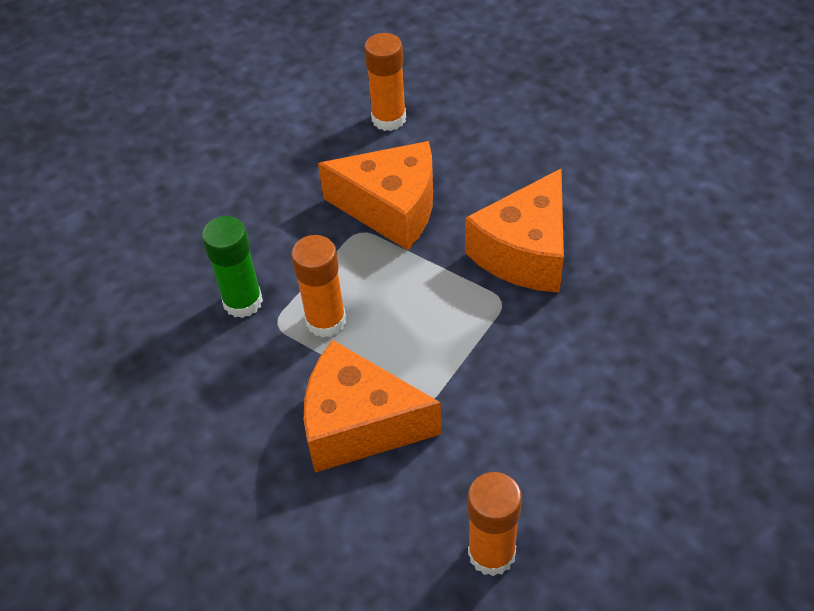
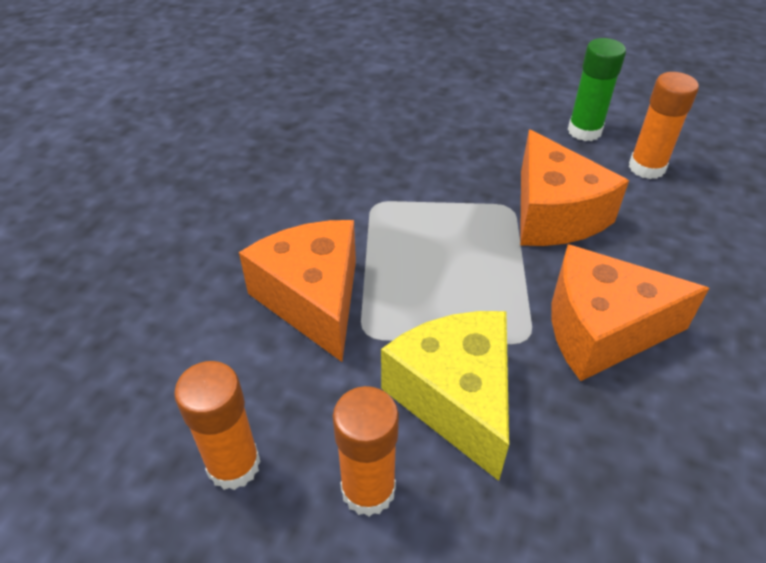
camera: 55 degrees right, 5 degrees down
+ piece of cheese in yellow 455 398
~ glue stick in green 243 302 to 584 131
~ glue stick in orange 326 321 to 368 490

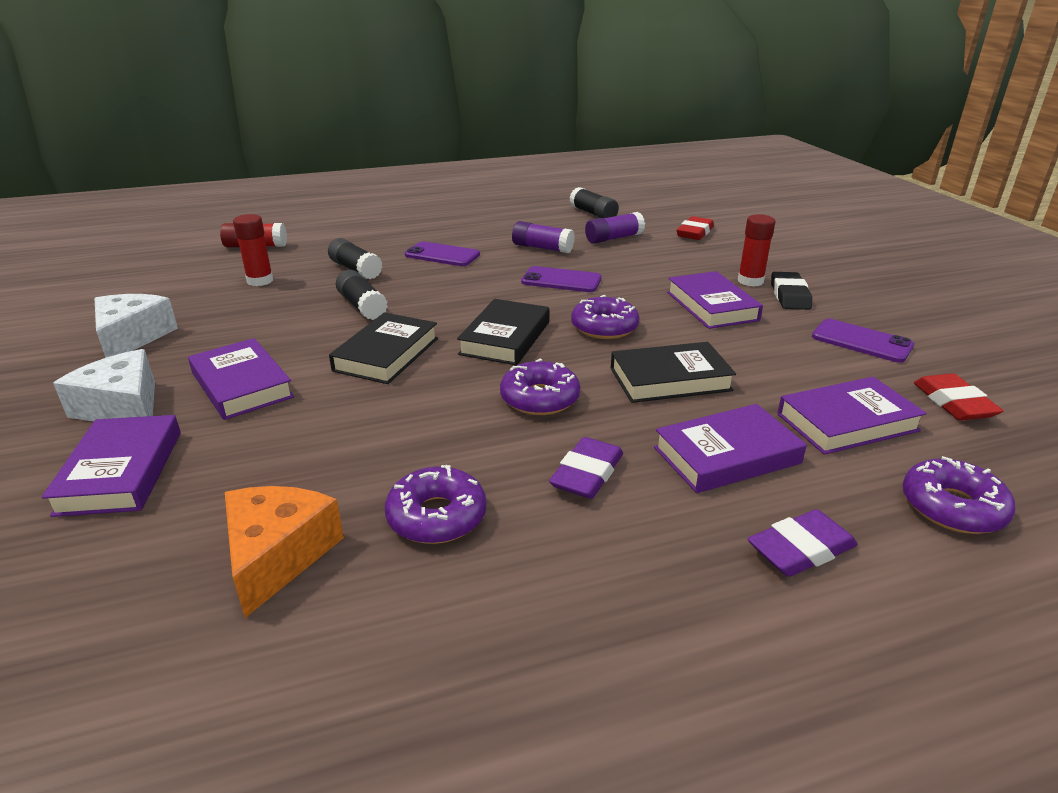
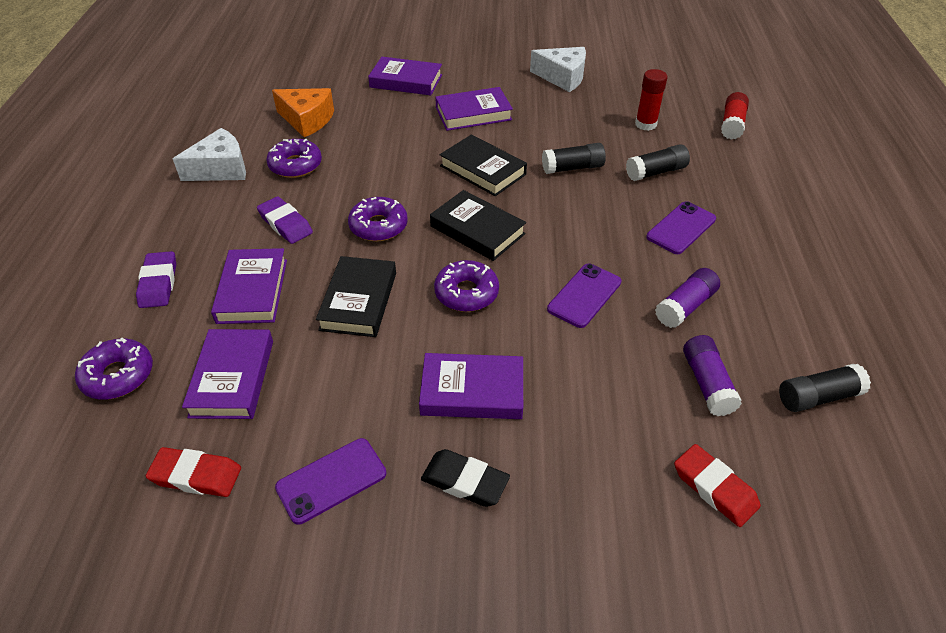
camera: 110 degrees right, 15 degrees up
- glue stick in crimson 750 281
~ piece of cheese in snow-white 123 407 to 221 169

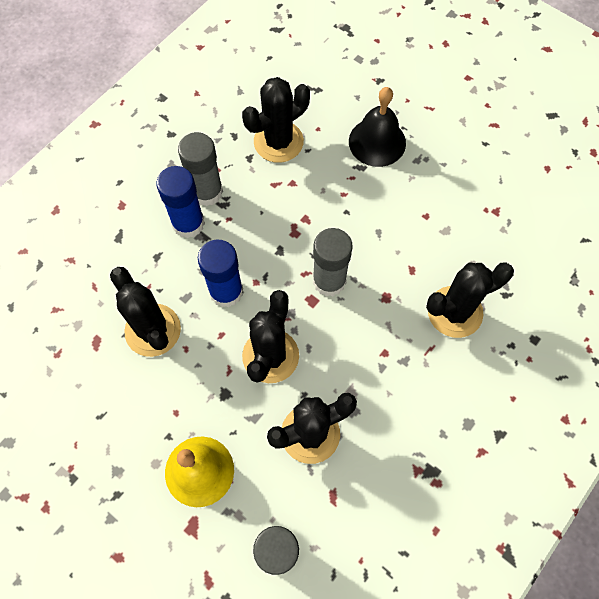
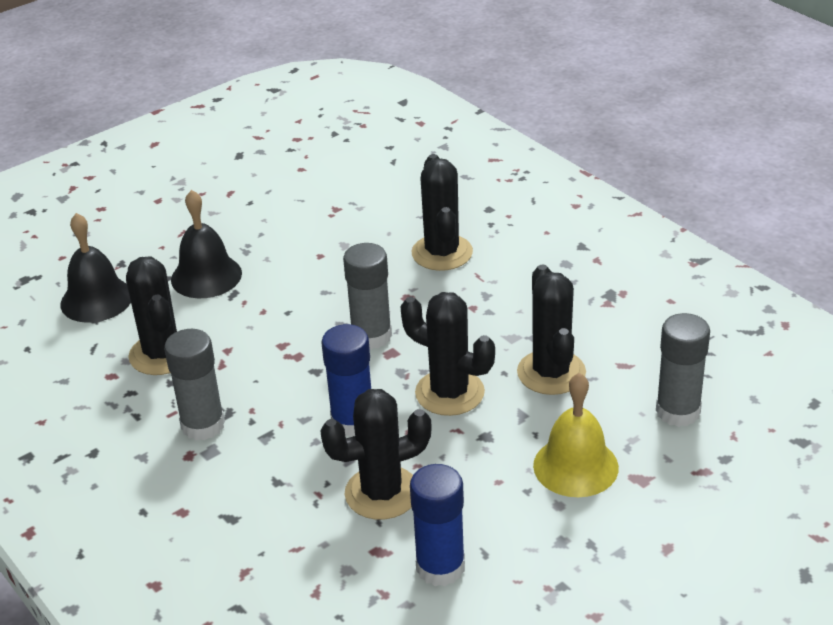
camera: 75 degrees left, 30 degrees down
+ hand bell in black 96 299
~ glue stick in cobalt 188 223 to 440 567

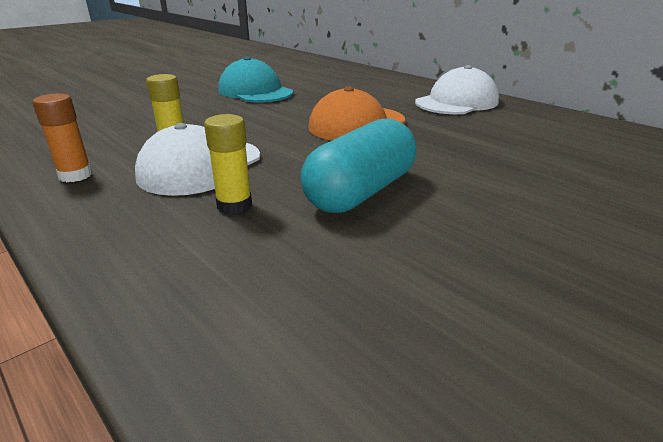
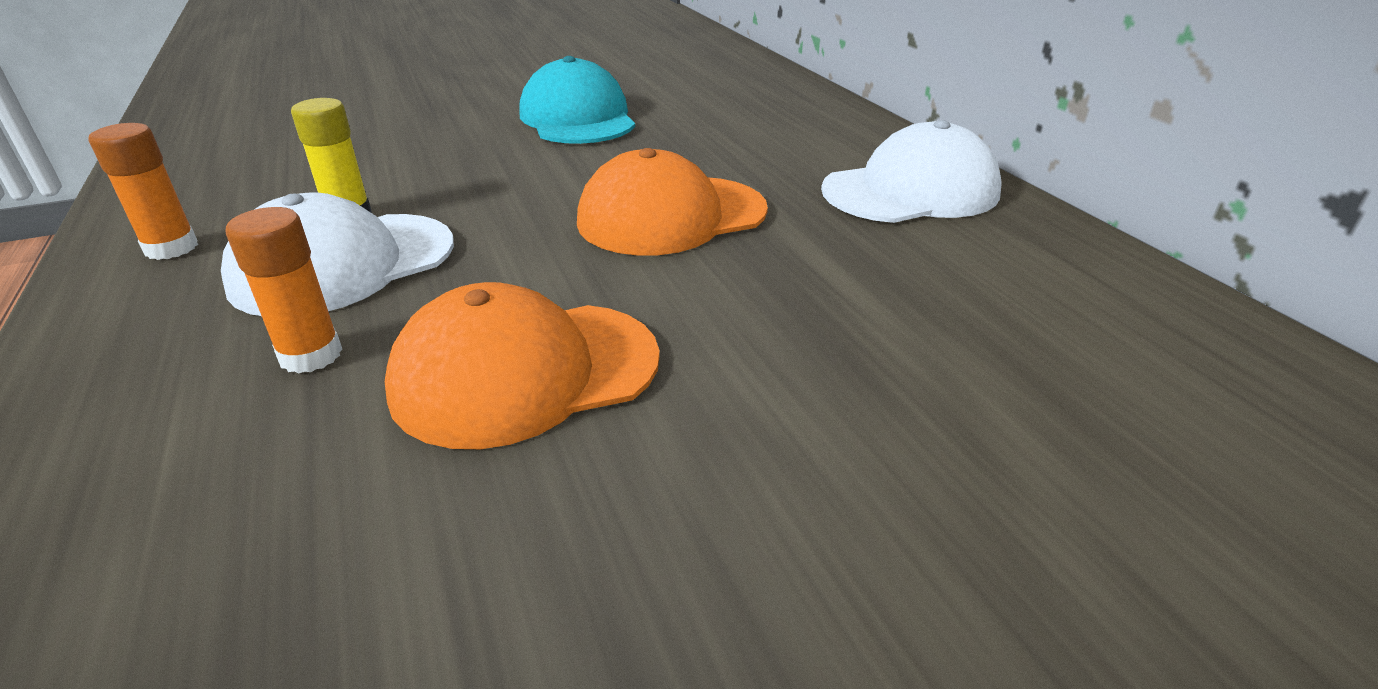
camera: 20 degrees right, 5 degrees up
~ capsule in turquoise 361 192 to cap in orange 525 372
~ glue stick in yellow 234 205 to glue stick in orange 311 355

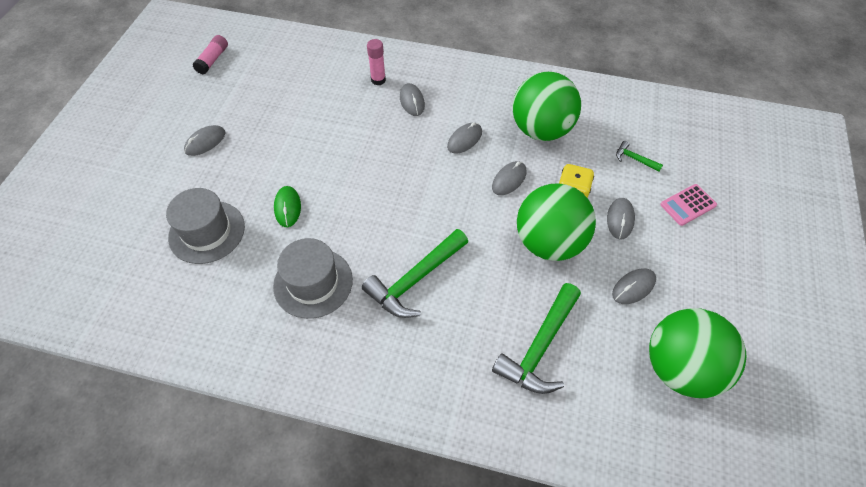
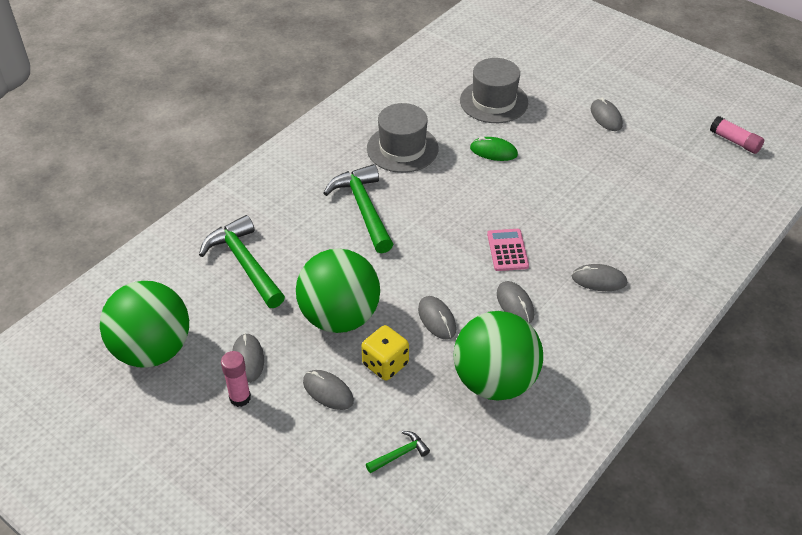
camera: 115 degrees right, 10 degrees down
~ glue stick in rose-pink 378 80 to 240 398
~ pocket calculator in rose-pink 688 205 to 507 250

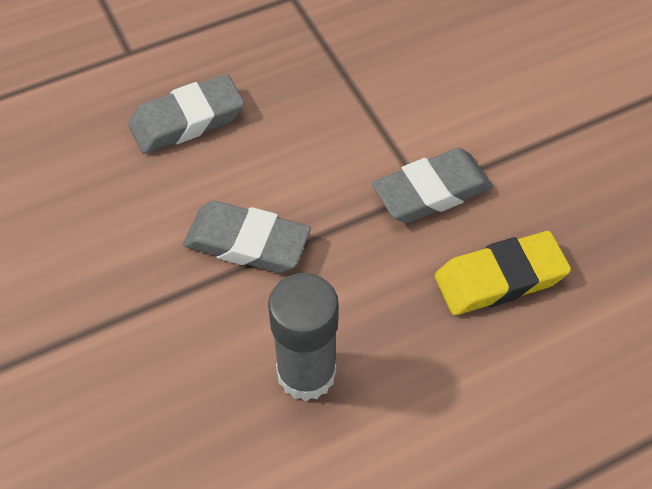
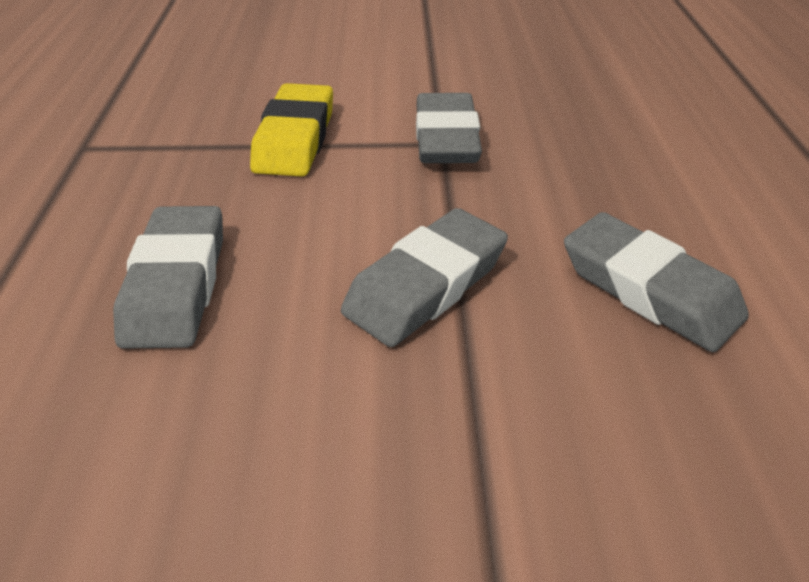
camera: 65 degrees left, 15 degrees down
~ eraser in yellow 499 278 to 295 139
~ glue stick in ash-grey 306 373 to eraser in ash-grey 649 290

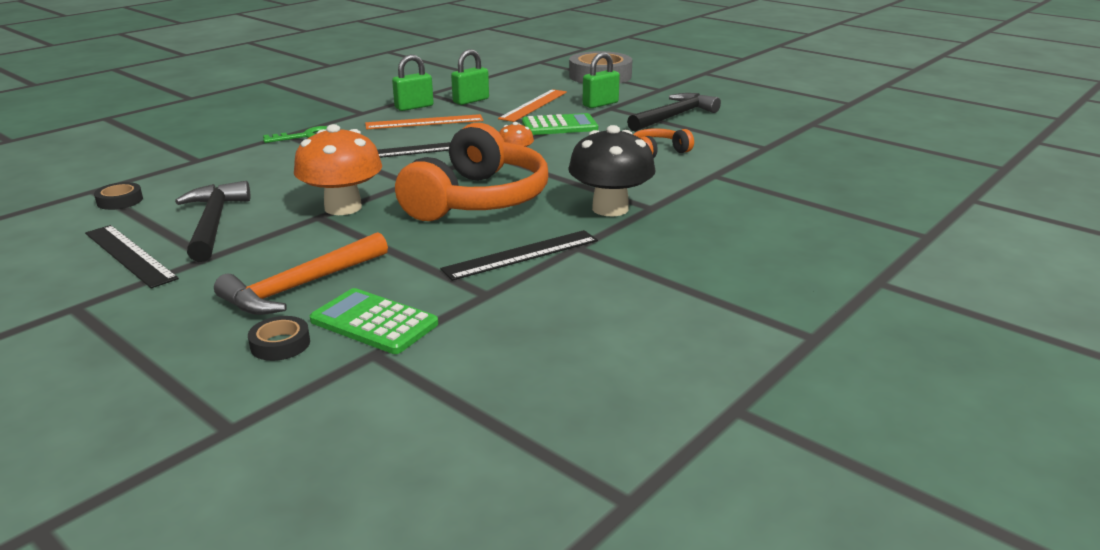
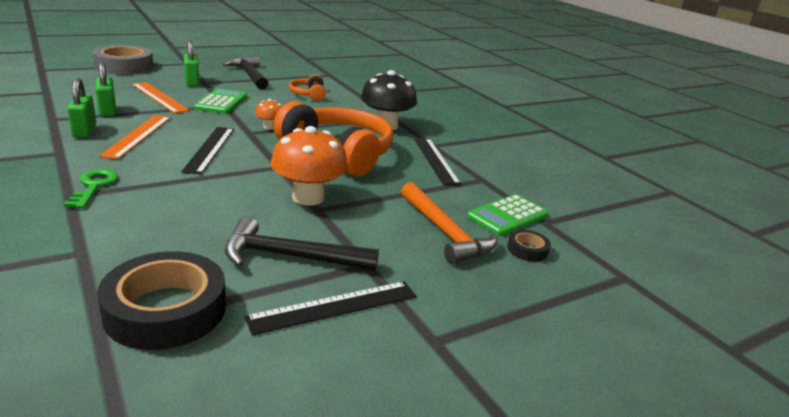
camera: 75 degrees left, 0 degrees up
~ tape in black 120 201 = 165 309 x2.18

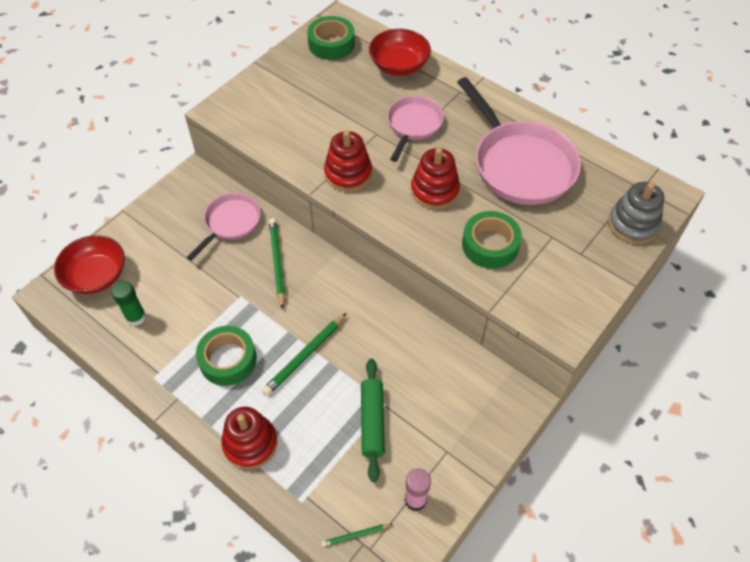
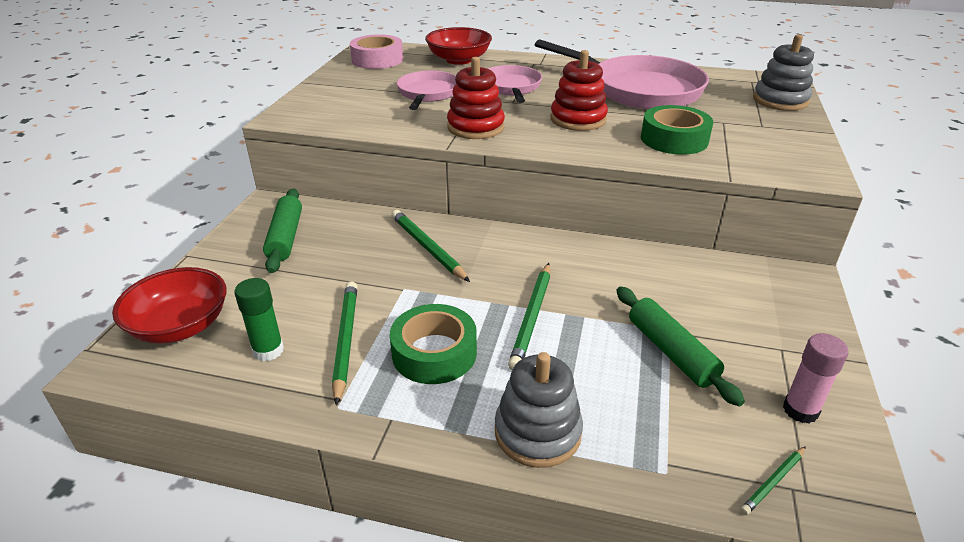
camera: 25 degrees left, 20 degrees down
+ pastry roller in green 286 237
+ lead pencil in green 345 340
~ frying pan in rose-pink 230 223 to 428 94
~ ring stacker in crimson 250 443 to ring stacker in ash-grey 537 432
~ tape in green 331 44 to tape in rose-pink 377 60

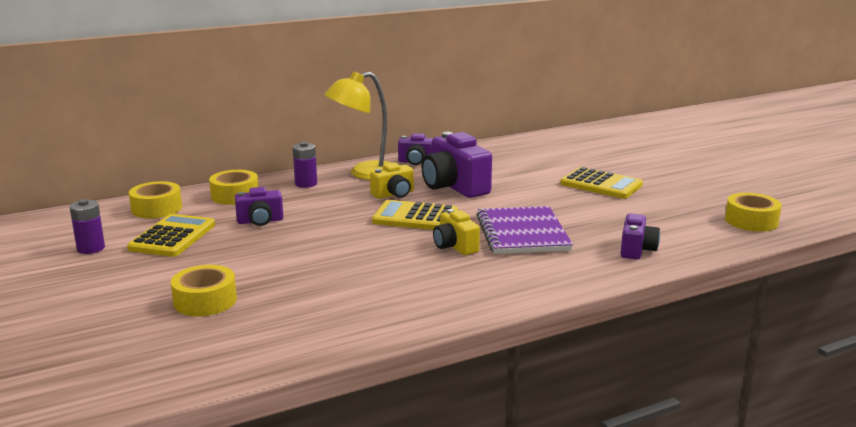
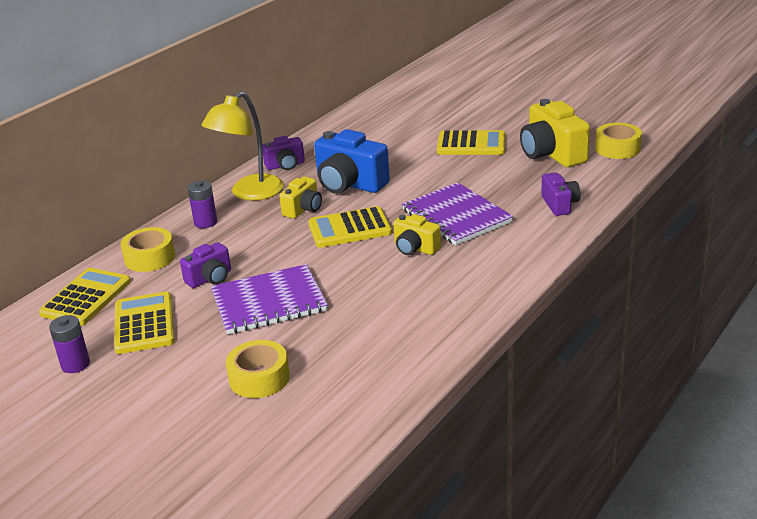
camera: 25 degrees left, 10 degrees up
+ notepad in violet 269 302
+ compact camera in yellow 552 154
~ tape in yellow 157 208 to pocket calculator in yellow 86 298
~ compact camera in violet 454 187 to compact camera in cobalt 349 184

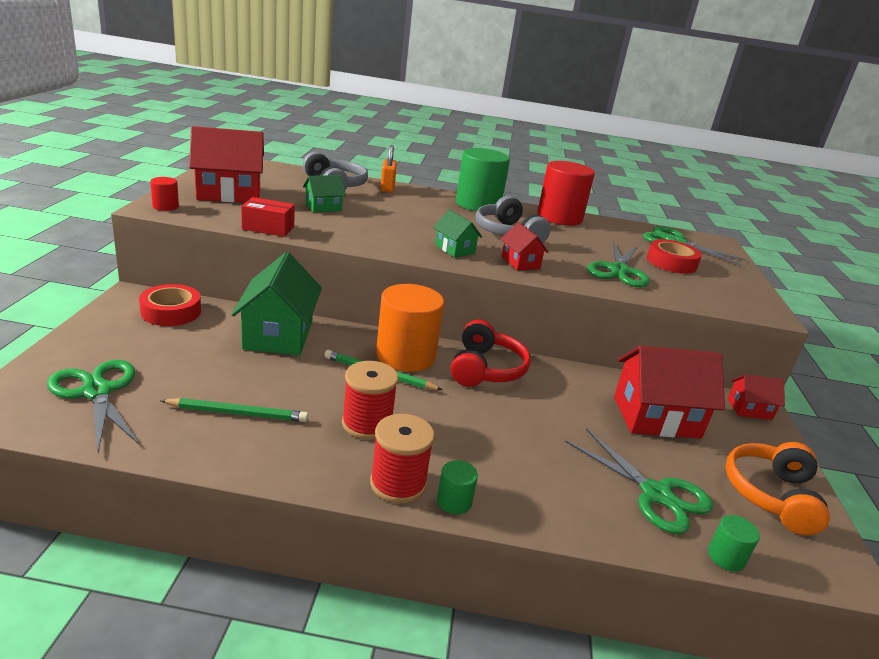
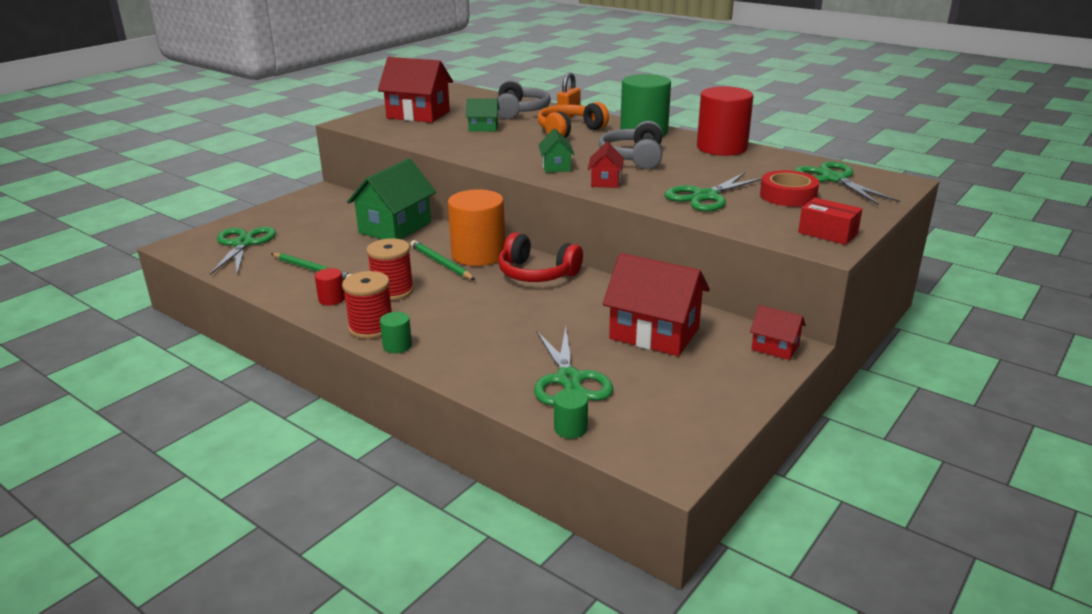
camera: 35 degrees right, 0 degrees up
- tape in crimson 171 312
~ cylinder in crimson 165 206 to 331 299
~ package in crimson 268 228 to 827 233
~ headphones in orange 771 495 to 569 131
~ headphones in crimson 486 369 = 536 273 75 degrees clockwise

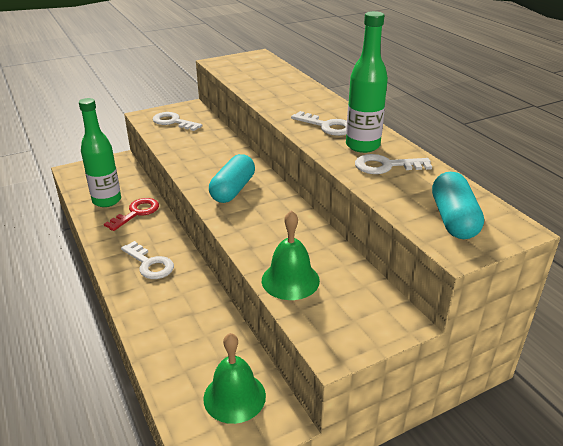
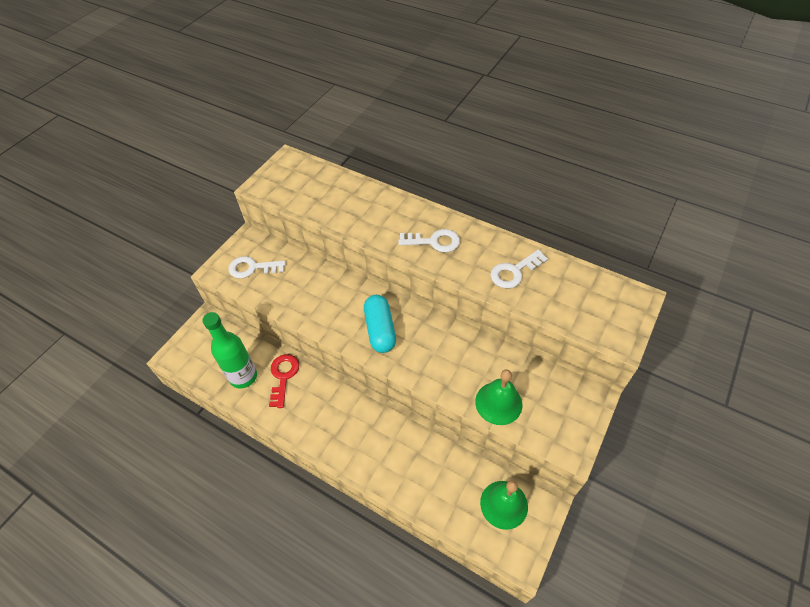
camera: 30 degrees left, 20 degrees up
- latchkey in snow-white 150 264
- bottle in green 362 146
- capsule in turquoise 453 219

